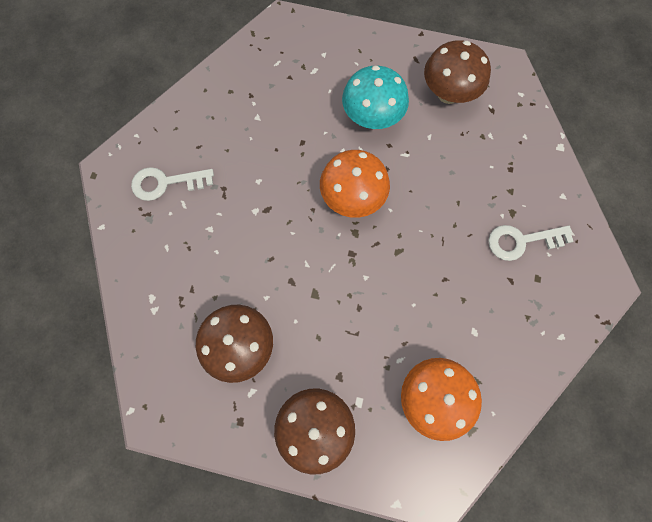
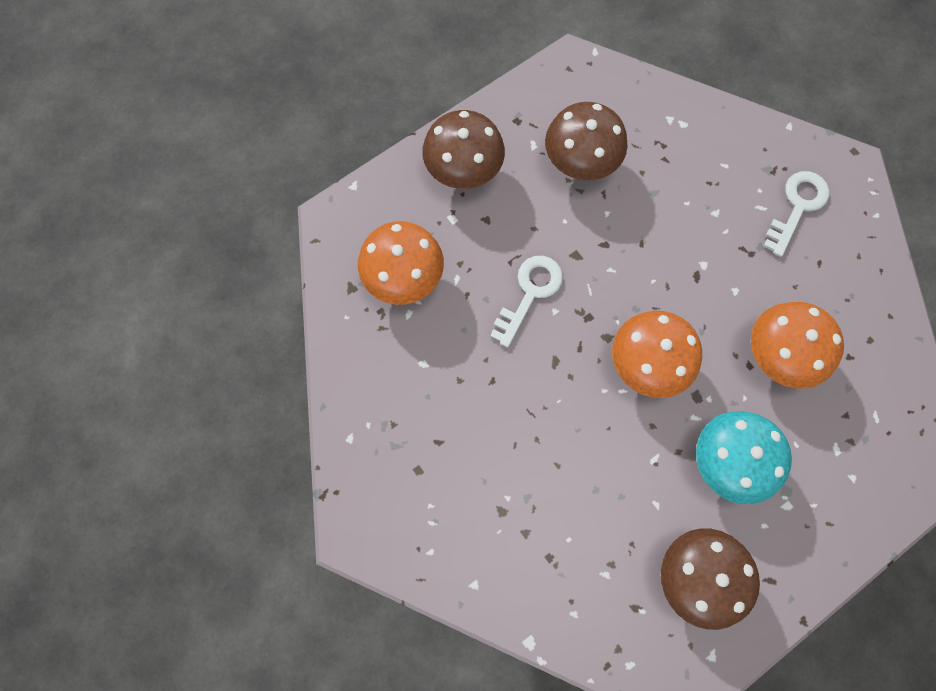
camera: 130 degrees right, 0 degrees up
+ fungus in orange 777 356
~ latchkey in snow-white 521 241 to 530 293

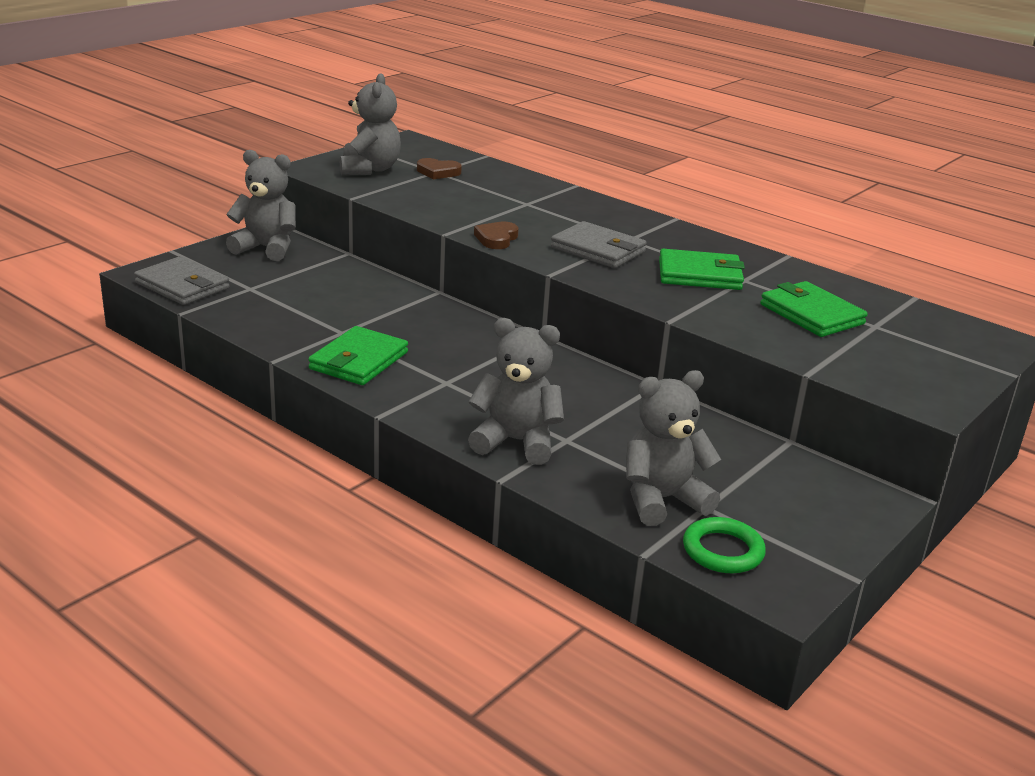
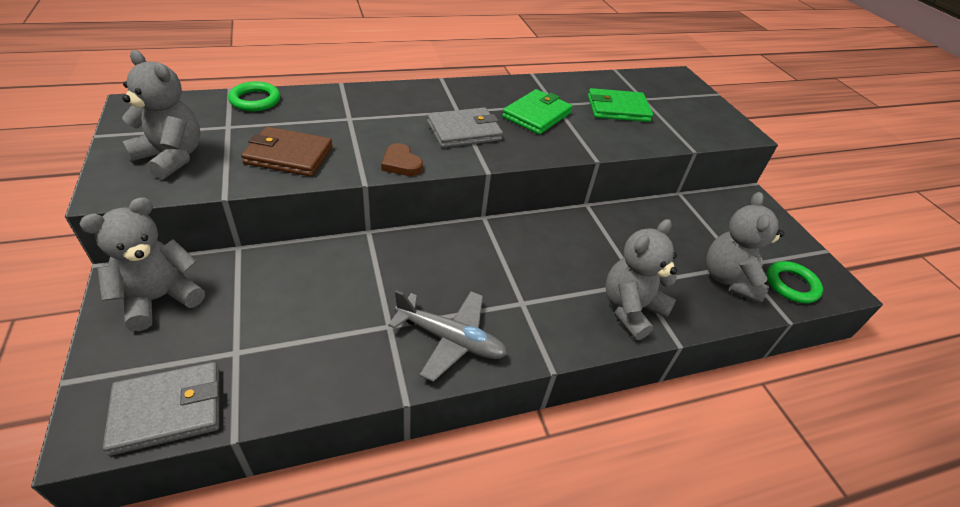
camera: 60 degrees left, 15 degrees up
- heart in russet 438 172
+ torus in green 255 100
+ card wallet in russet 289 155
~ card wallet in green 359 361 to plane in ash-grey 451 339

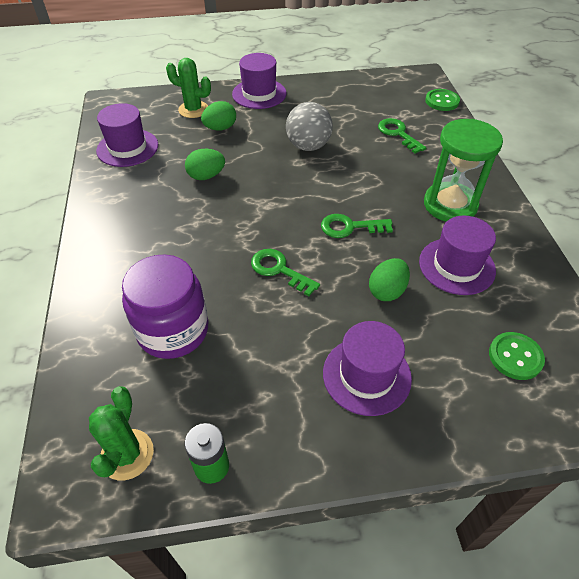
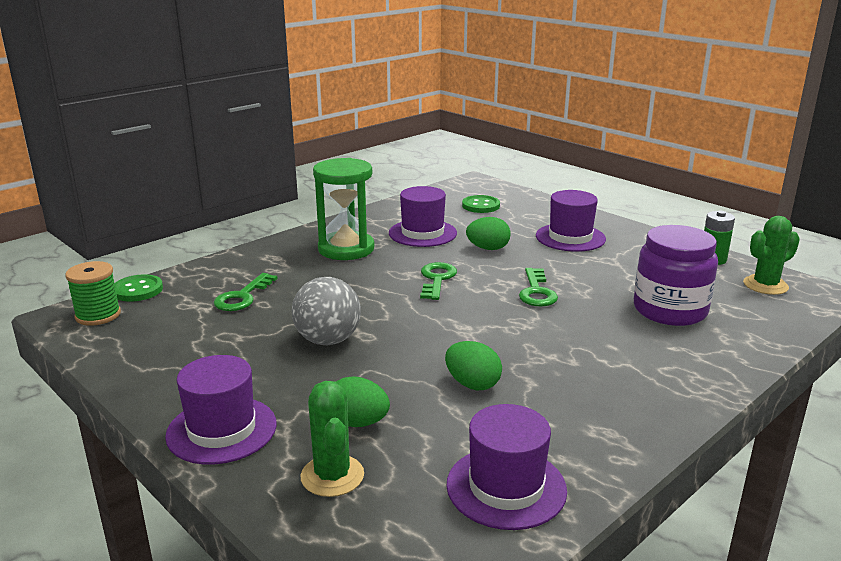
camera: 125 degrees left, 25 degrees down
+ bobbin in green 98 315
~ latchkey in green 350 227 = 437 279 135 degrees counterclockwise

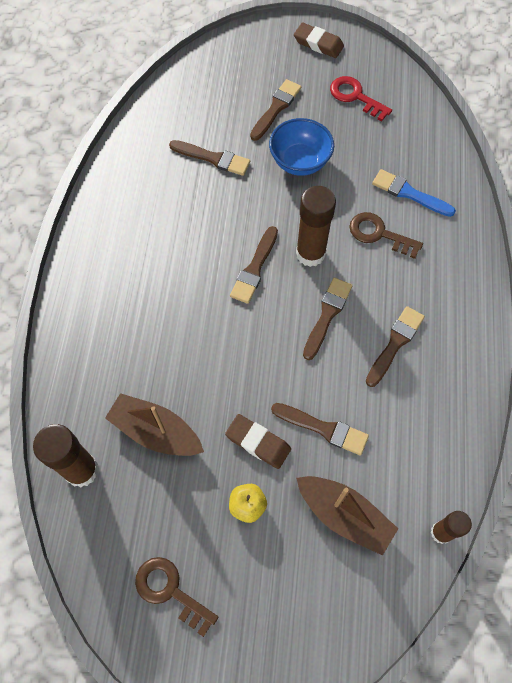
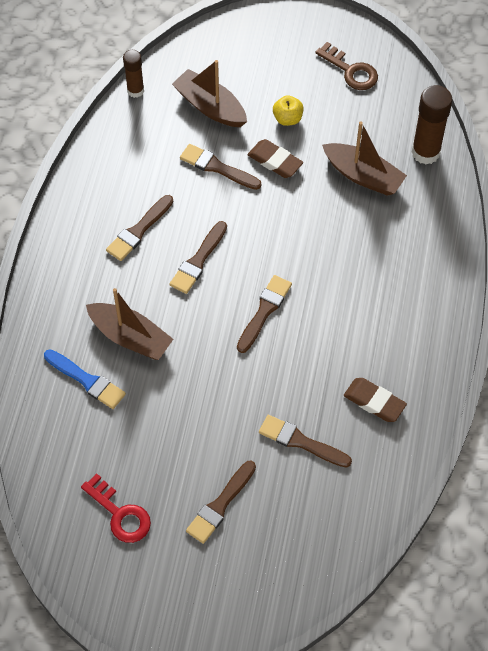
camera: 175 degrees left, 5 degrees down
- deep dish in cobalt 300 162
- glue stick in russet 310 253
~ eraser in russet 318 44 to 374 402
~ latchkey in russet 379 234 to sailboat in russet 130 337

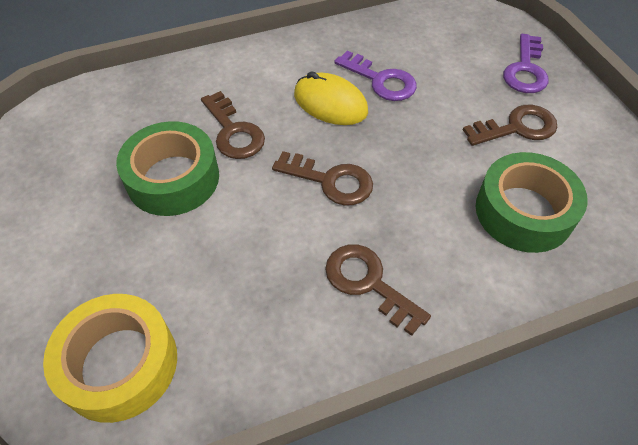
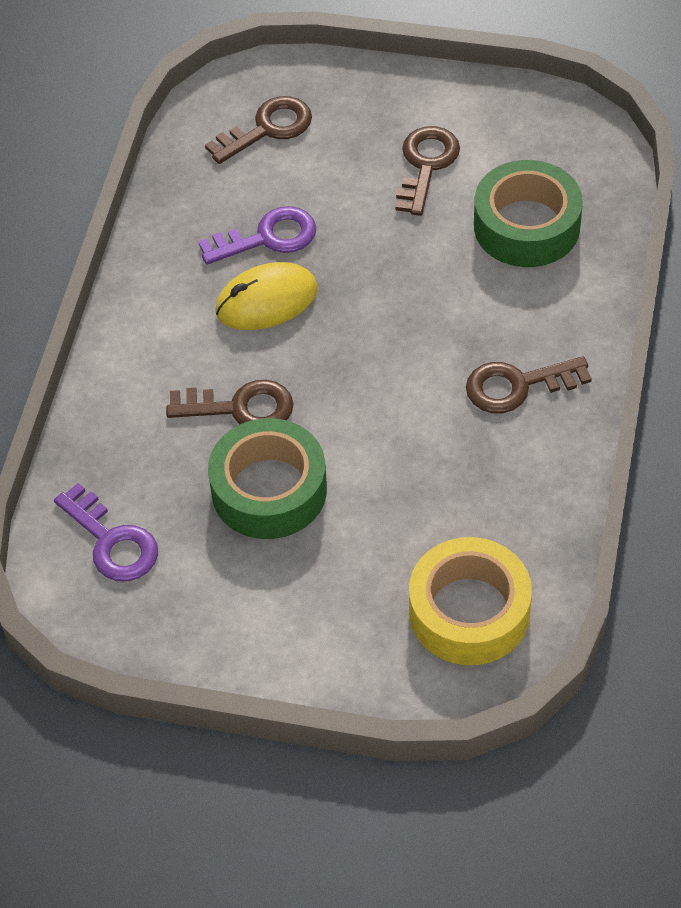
camera: 55 degrees left, 0 degrees up
~ latchkey in russet 330 181 to 267 129
~ latchkey in violet 525 70 to 112 541

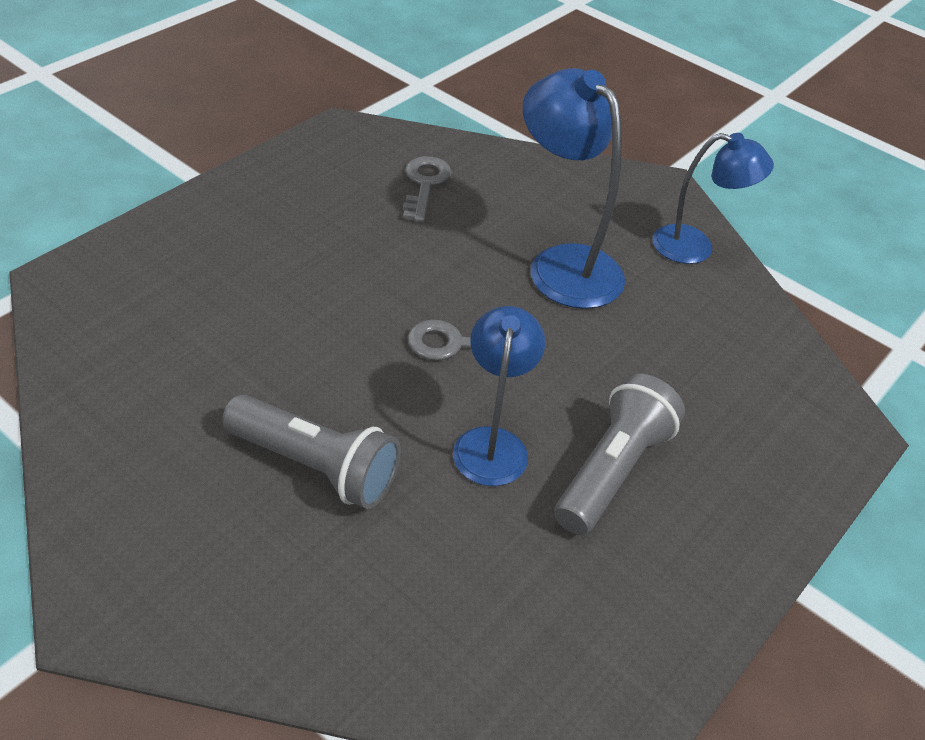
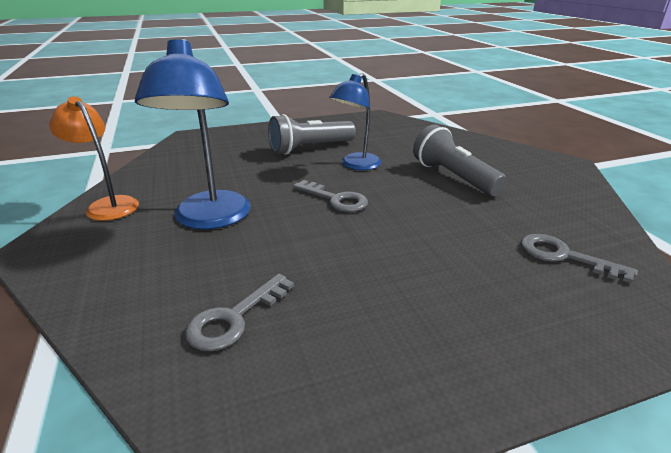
camera: 145 degrees left, 15 degrees down
+ latchkey in ash-grey 563 256
~ reading lamp in cobalt 695 247 to reading lamp in orange 108 205

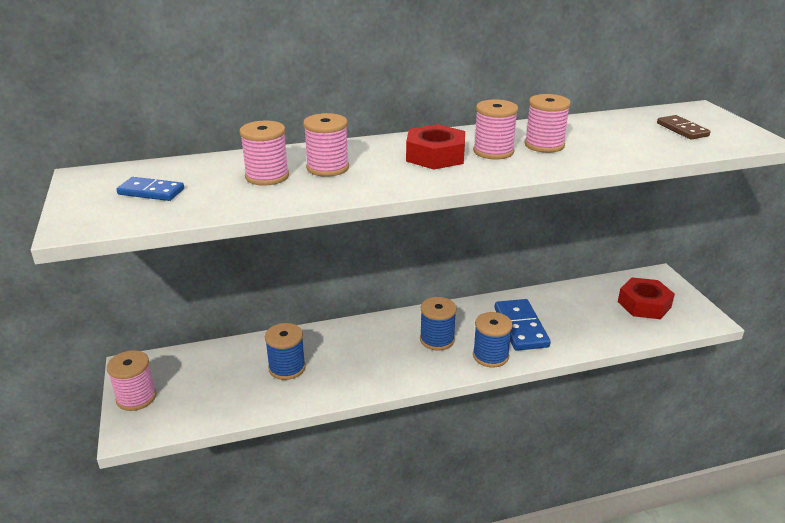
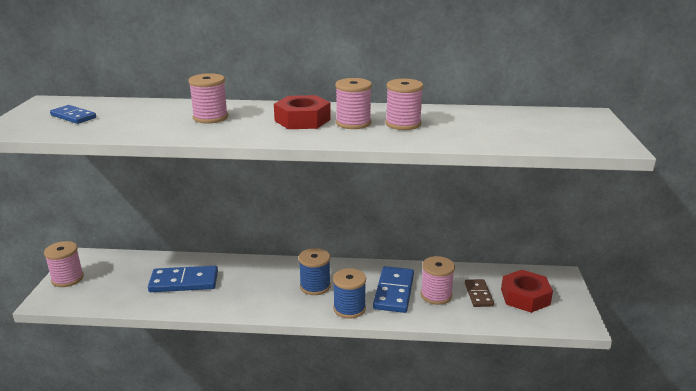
camera: 20 degrees right, 5 degrees down
~ bobbin in rose-pink 267 176 to 436 295
~ domino piece in russet 682 130 to 478 295
~ bobbin in cobalt 287 368 to domino piece in cobalt 184 282

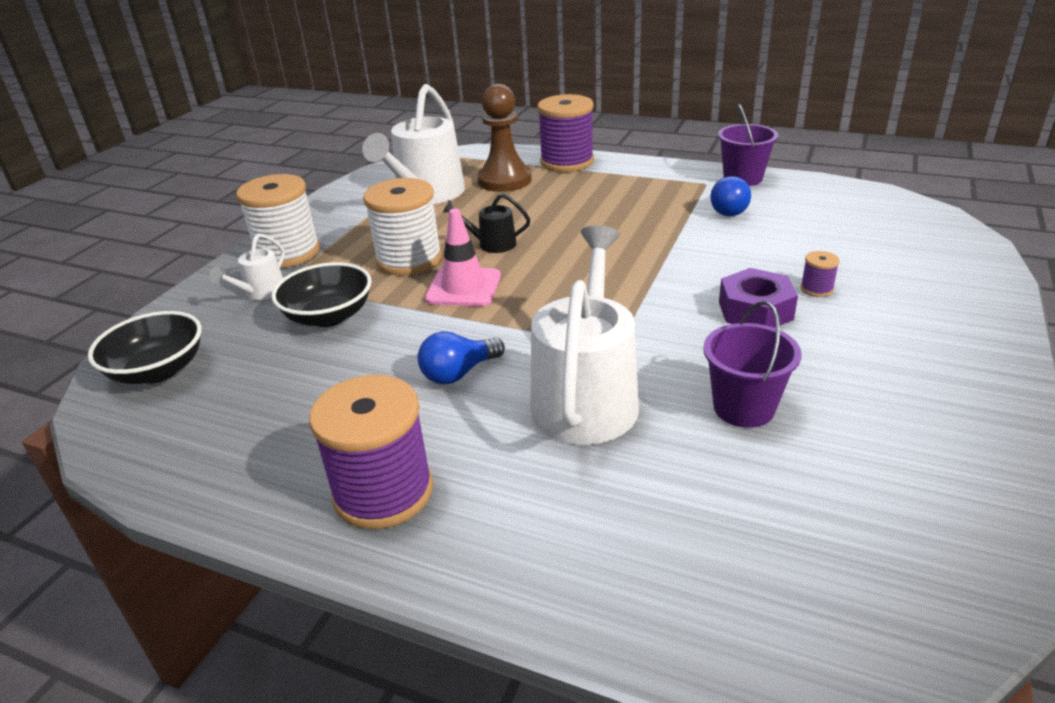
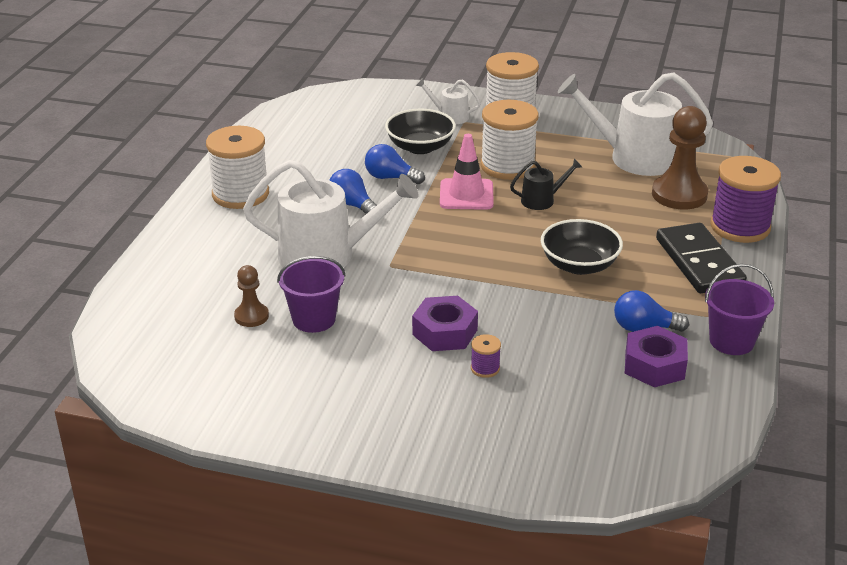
camera: 80 degrees right, 0 degrees up
+ chess pawn in russet 251 316
+ bulb in cobalt 390 178
+ hexagon nut in violet 654 365
+ domino piece in black 699 262
~ deep dish in black 158 370 to 579 265
~ bobbin in violet 383 492 to bobbin in snow-white 240 194
~ watering can in black 492 244 = 542 200 75 degrees clockwise

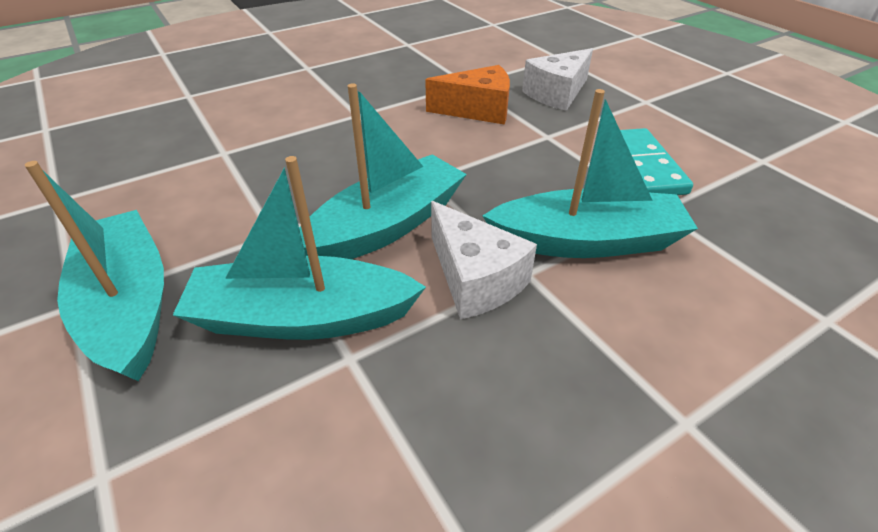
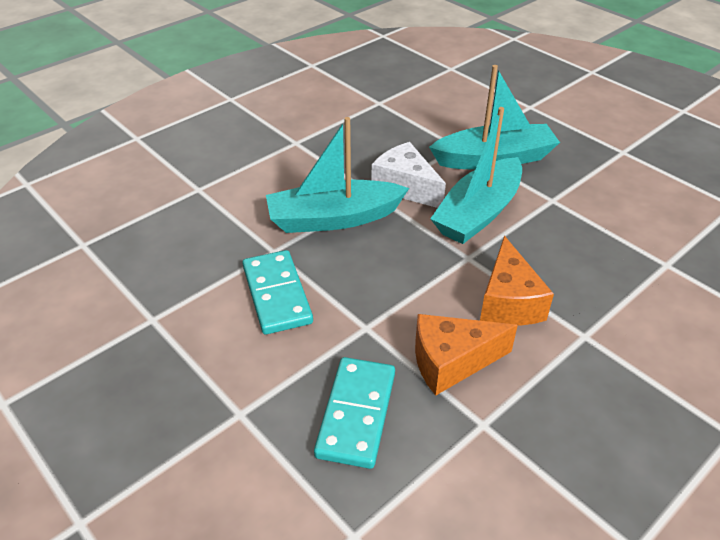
camera: 170 degrees right, 0 degrees up
- sailboat in turquoise 129 306
+ piece of cheese in orange 508 302
~ piece of cheese in snow-white 557 94 to domino piece in turquoise 356 414

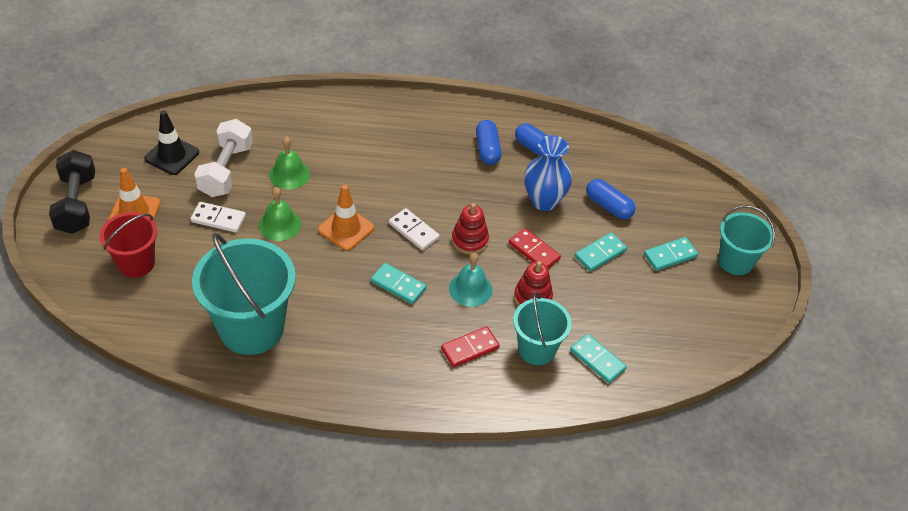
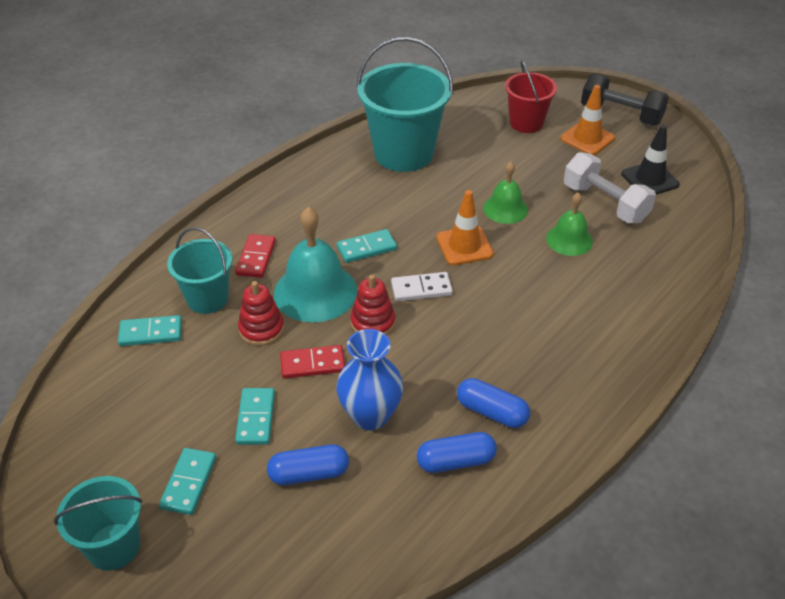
camera: 130 degrees right, 5 degrees down
- domino piece in snow-white 218 219
~ hand bell in turquoise 470 289 = 315 291 x1.70

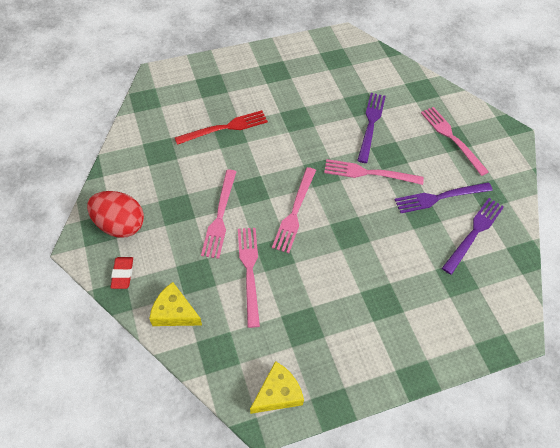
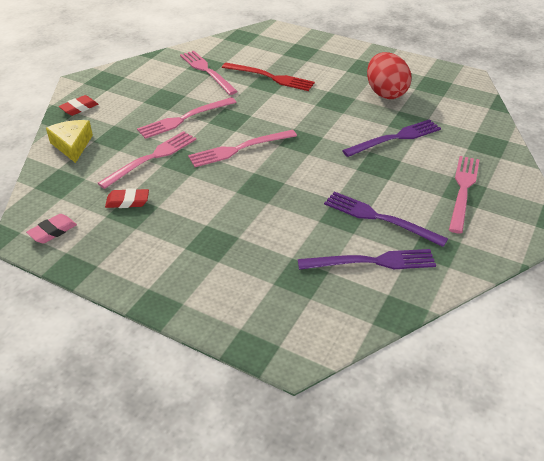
camera: 50 degrees right, 15 degrees down
+ eraser in crimson 127 201
~ toy egg in crimson 120 225 to 385 93
~ dinner fork in rose-pink 369 173 to 207 71
~ piece of cheese in yellow 277 393 to eraser in rose-pink 53 231

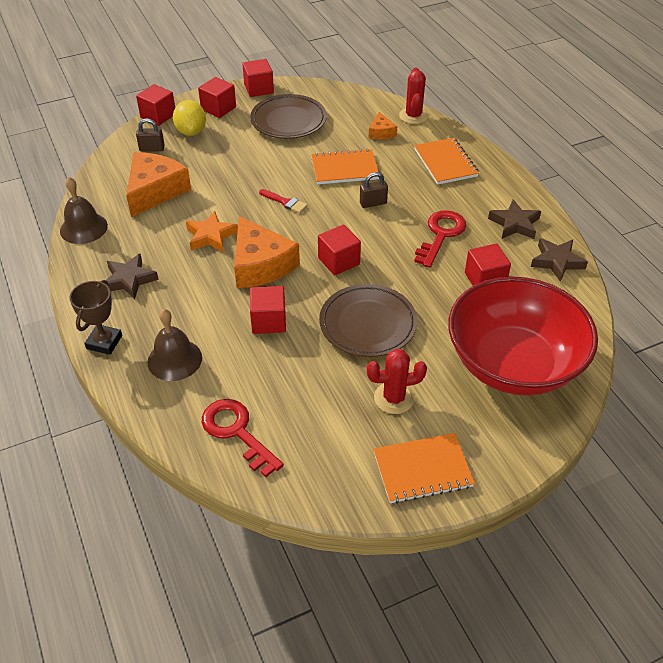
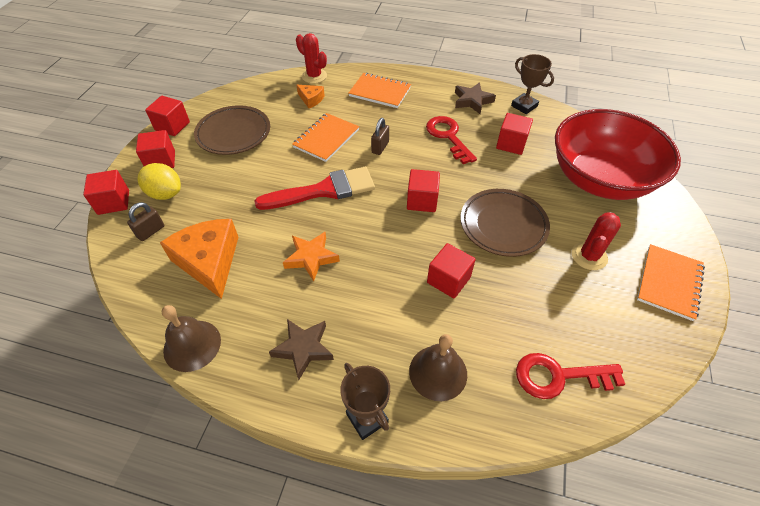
camera: 50 degrees left, 5 degrees up
- piece of cheese in orange 260 265
~ five-pointed star in russet 557 262 to award cup in russet 524 106
~ brush in crimson 285 202 = 324 190 x2.24

